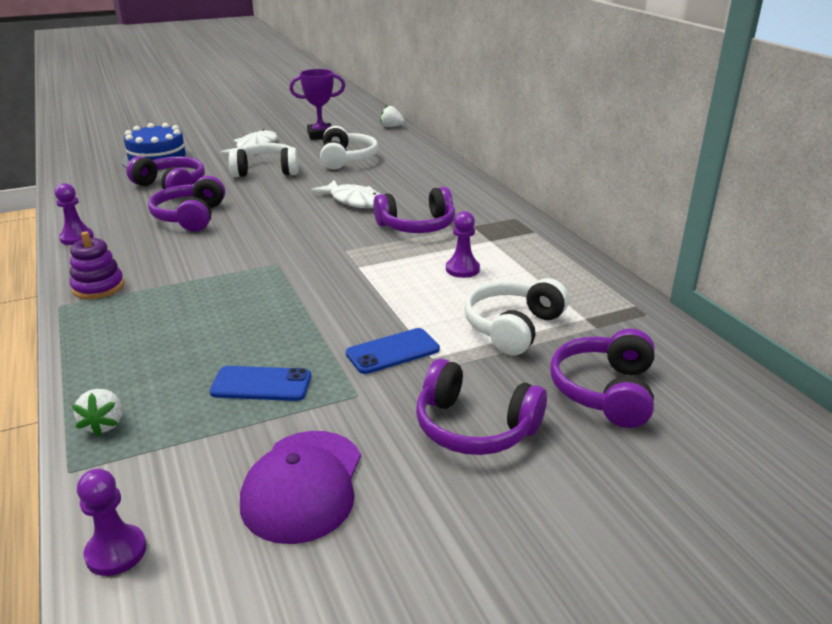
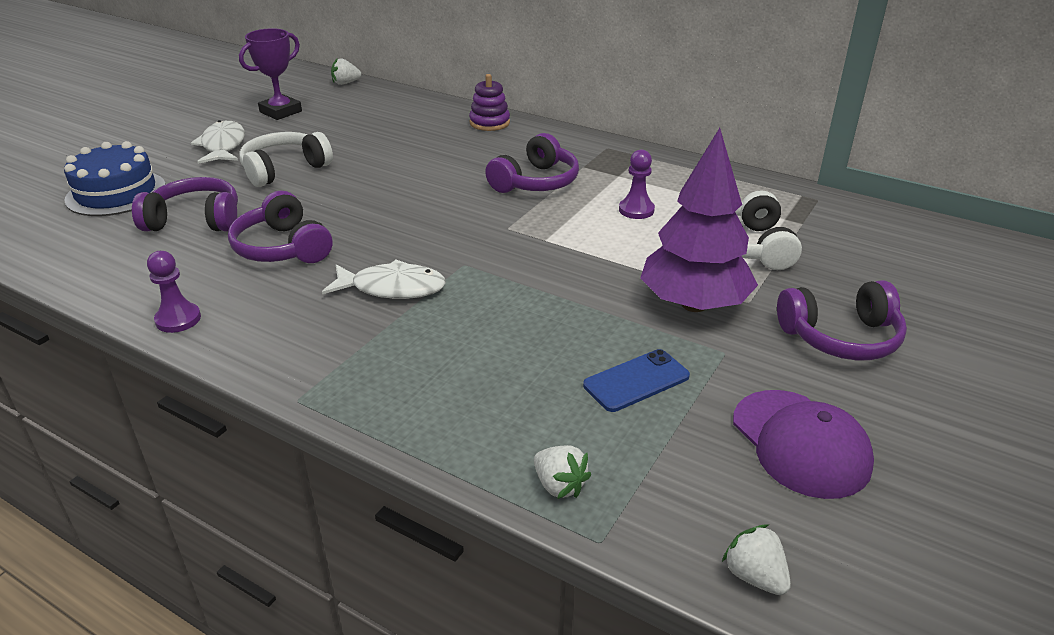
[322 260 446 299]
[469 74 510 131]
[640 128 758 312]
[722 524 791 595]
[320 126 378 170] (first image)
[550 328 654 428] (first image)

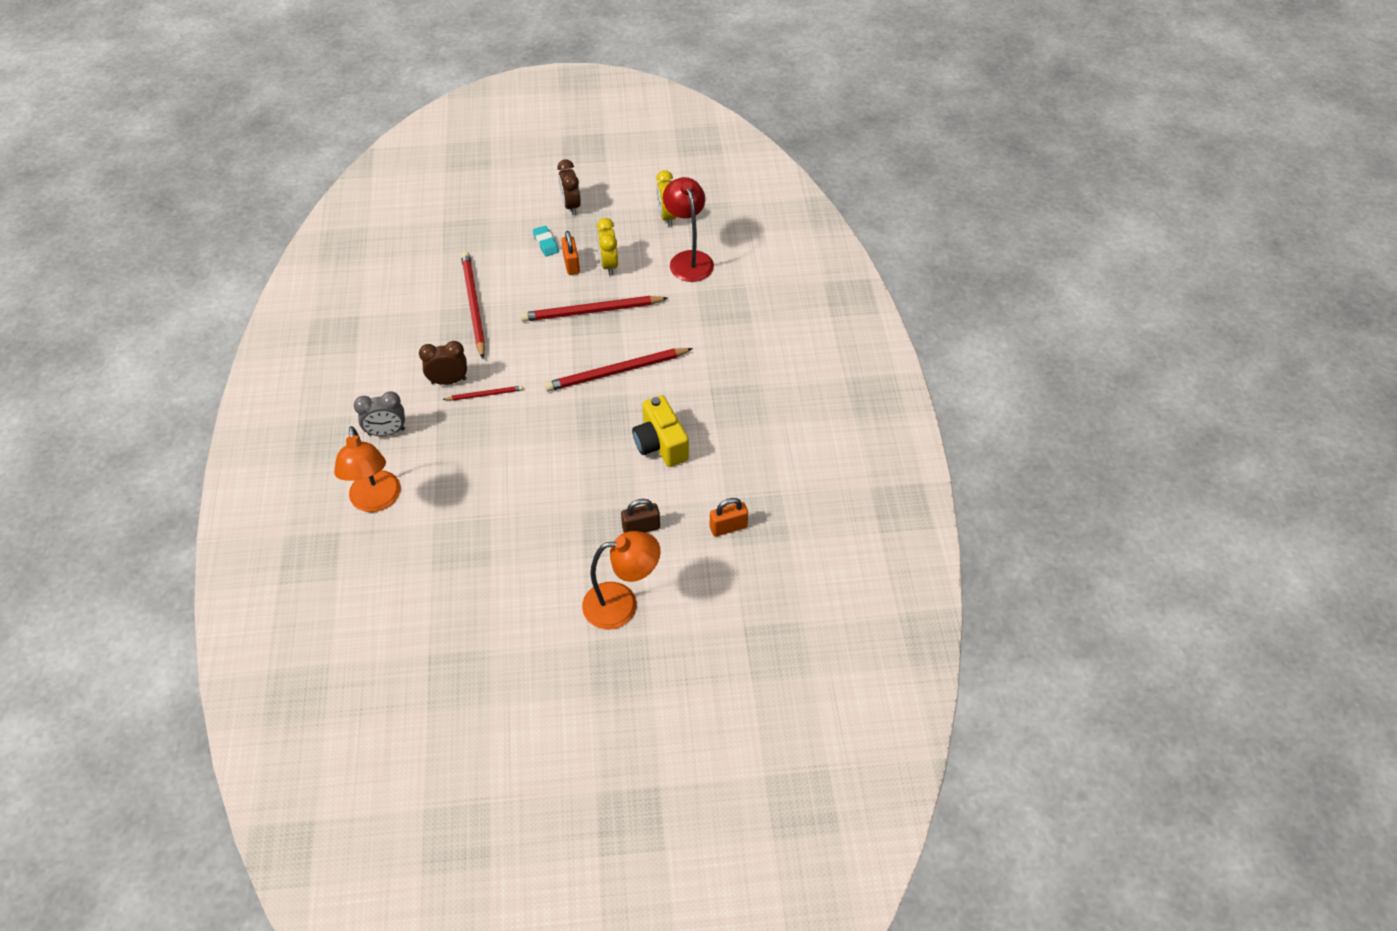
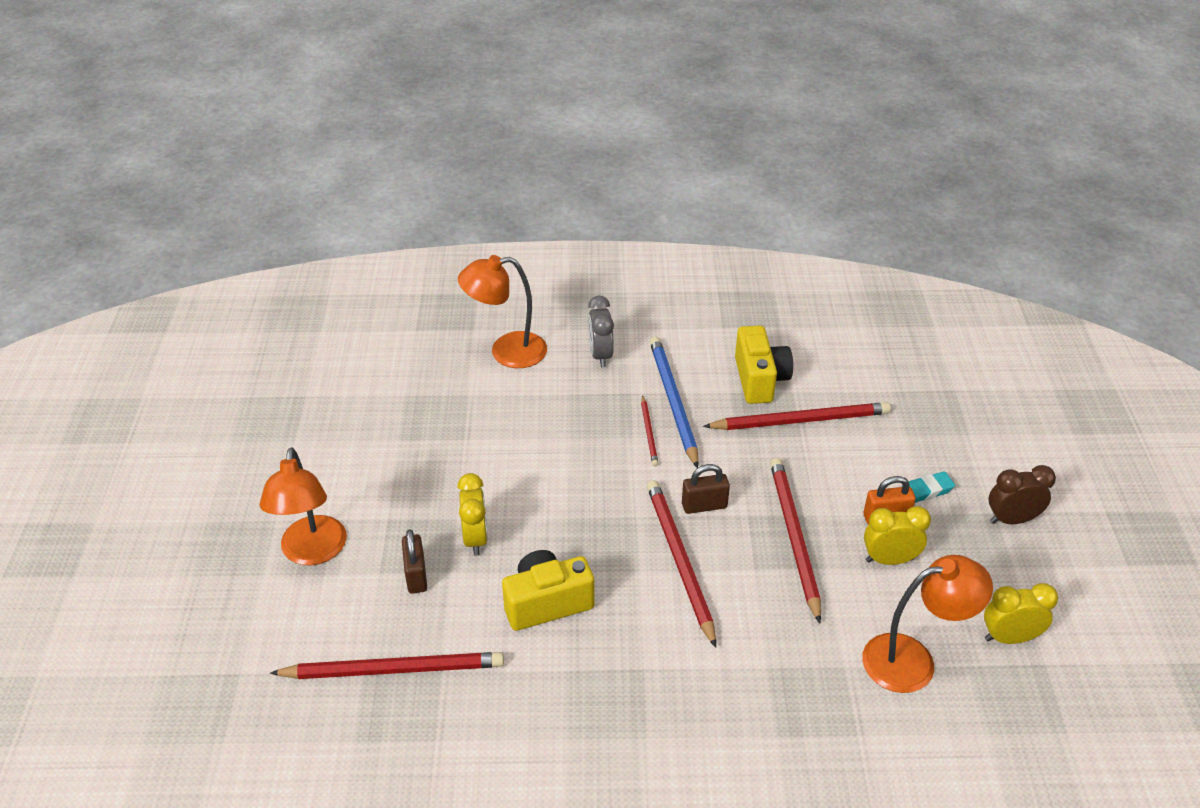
[270 652 504 679]
[457 473 488 556]
[650 337 698 468]
[682 464 730 514]
[735 326 793 404]
[862 555 993 693]

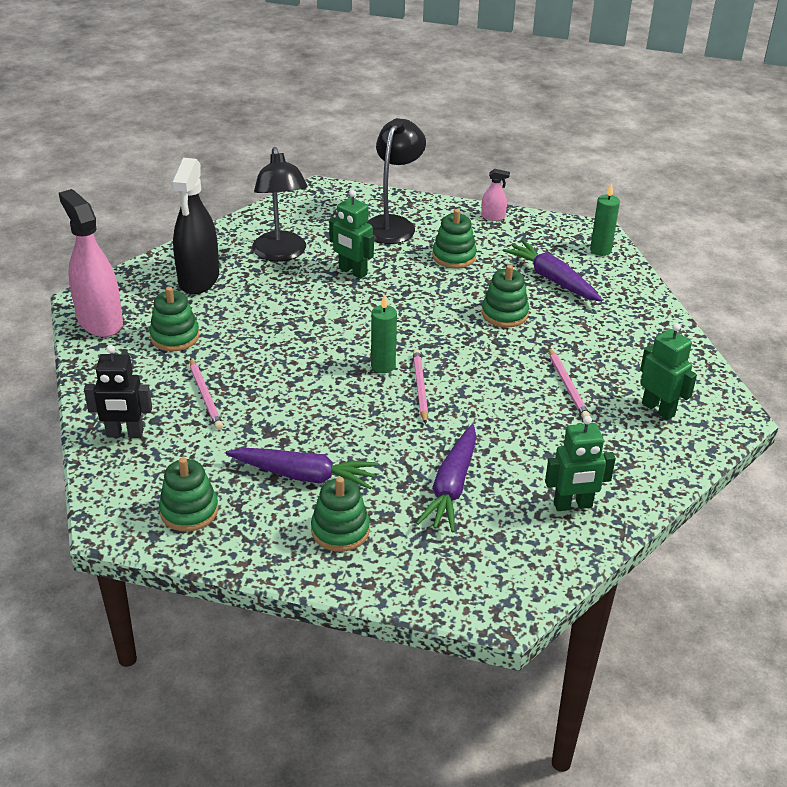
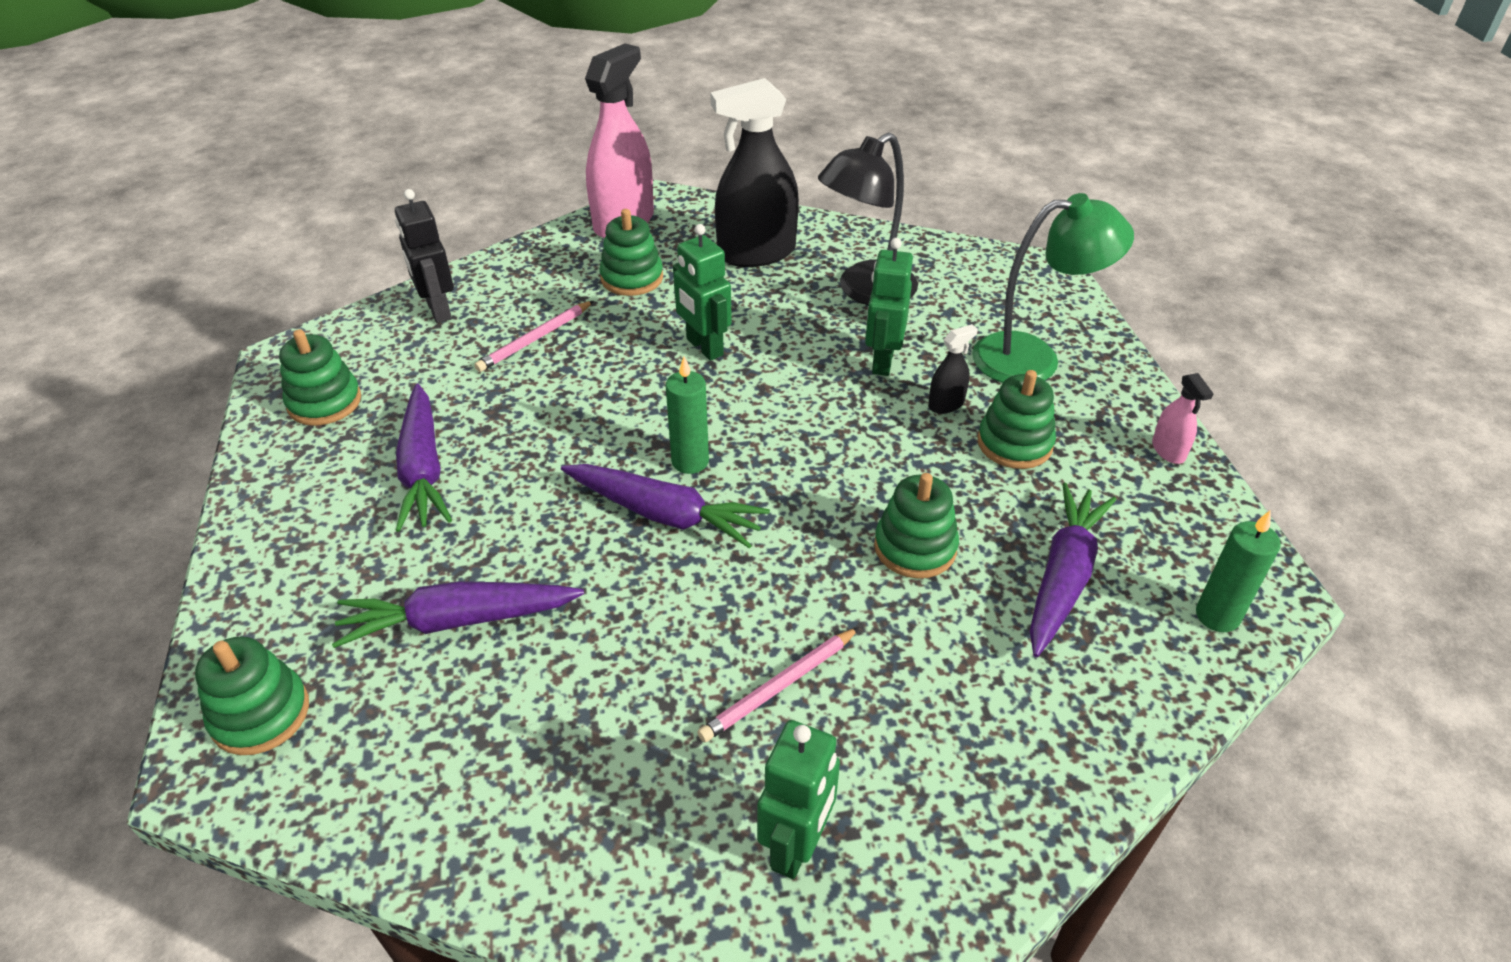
[195 636 309 755]
[561 464 770 548]
[673 224 732 361]
[928 324 978 414]
[972 193 1134 383]

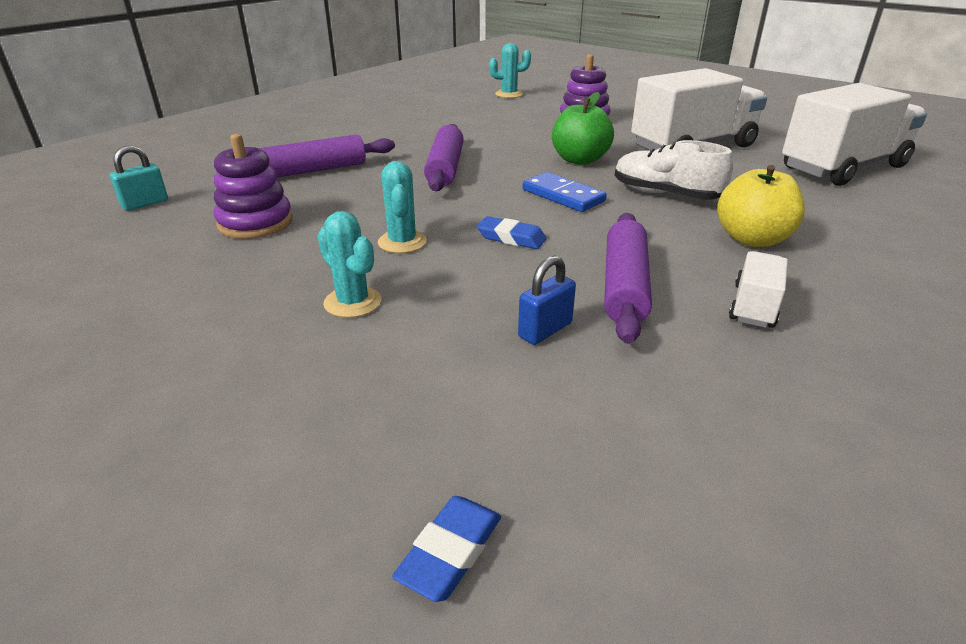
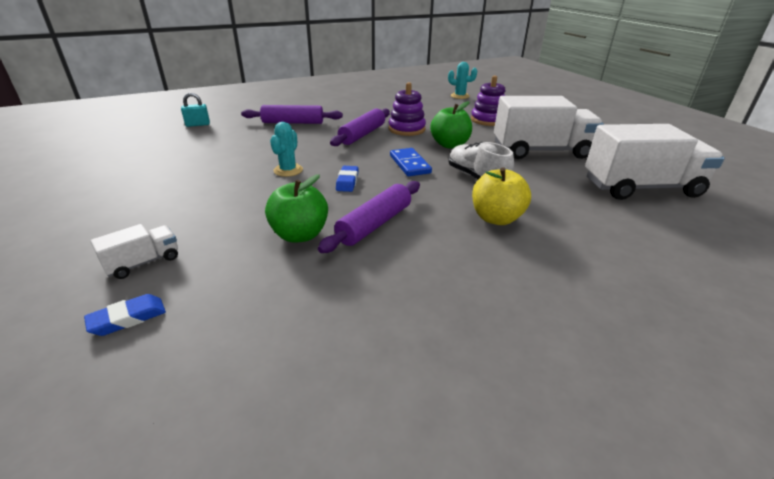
[90 224 178 279]
[265 174 328 243]
[336 166 359 192]
[389 82 426 136]
[318 211 382 318] (first image)

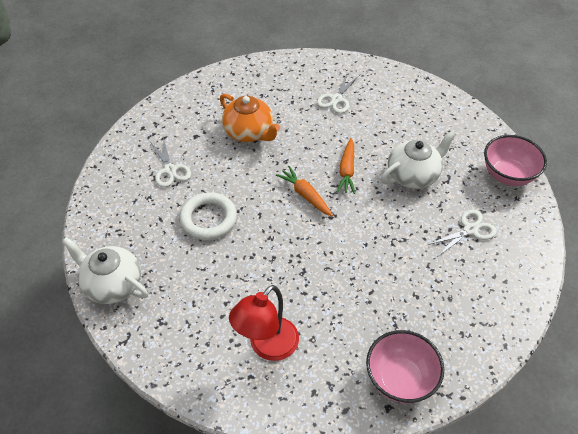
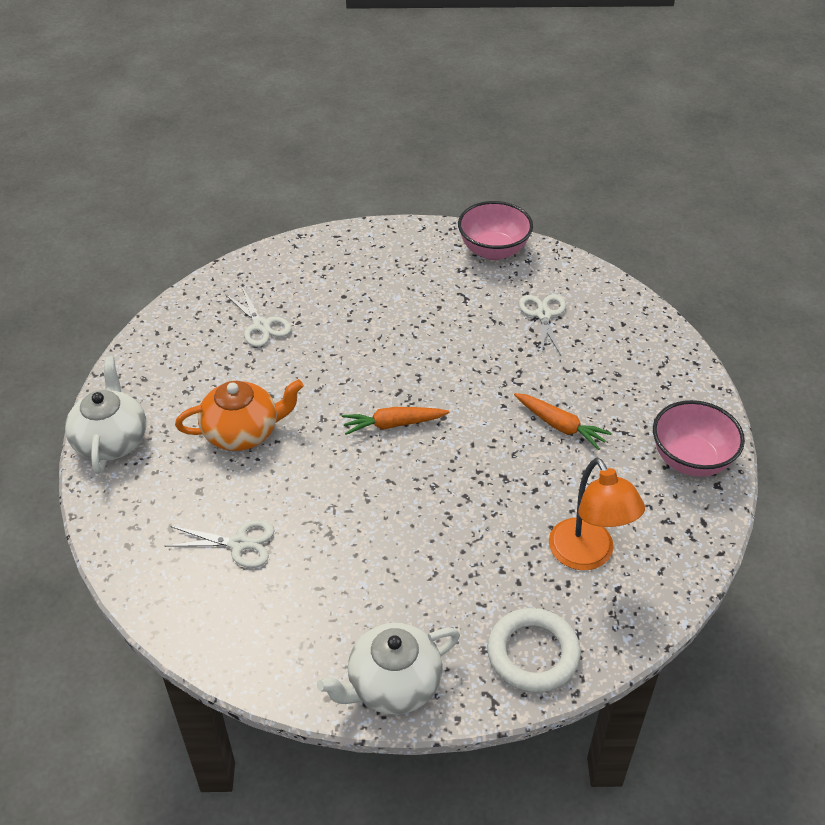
[65 357 146 474]
[487 608 581 693]
[514 393 612 450]
[549 458 645 570]

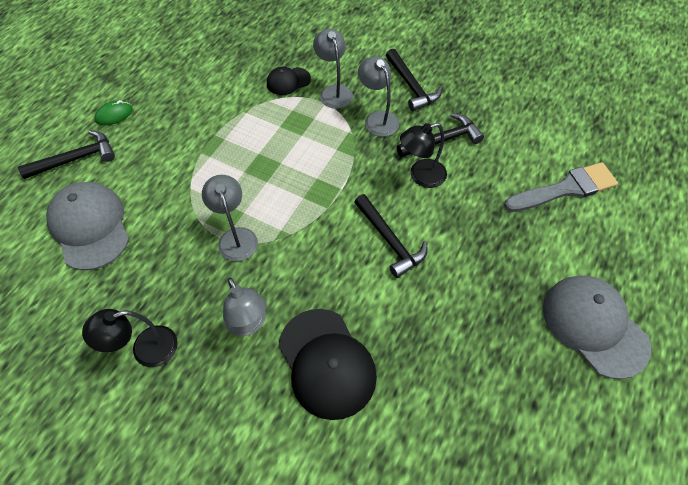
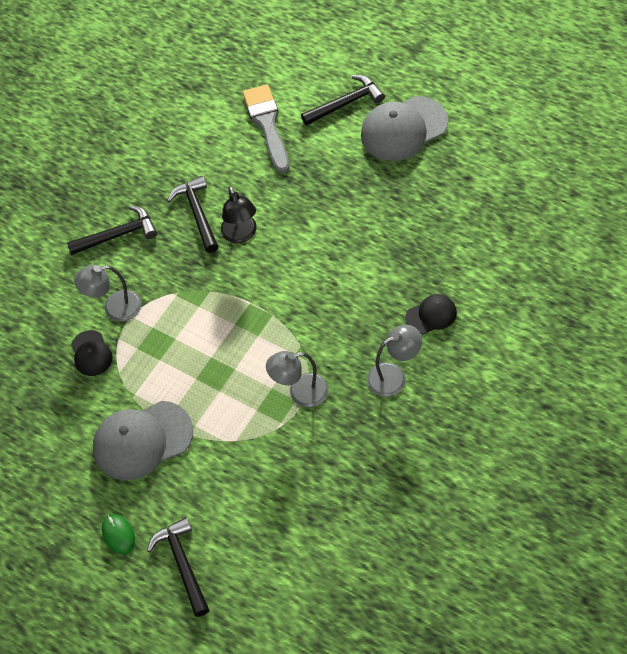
[93 401 193 480]
[301 75 385 126]
[405 294 457 334]
[82 309 178 367] (first image)
[358 56 399 137] (first image)

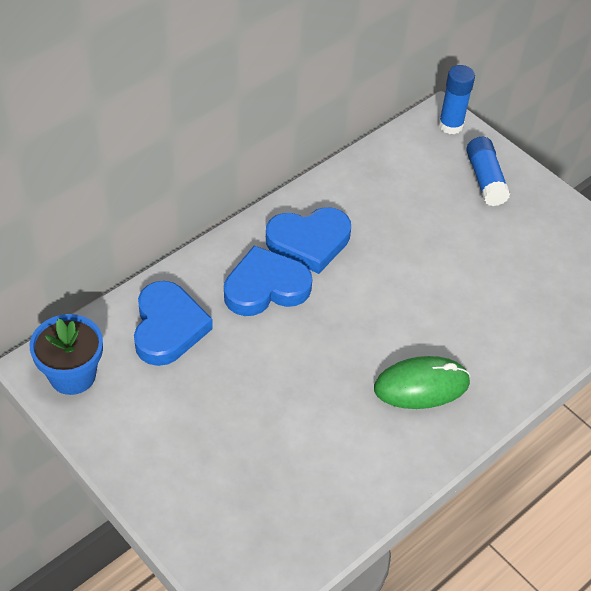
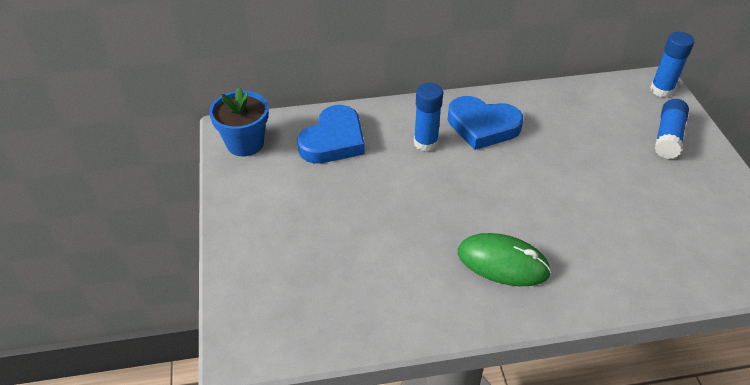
[414 83 443 152]

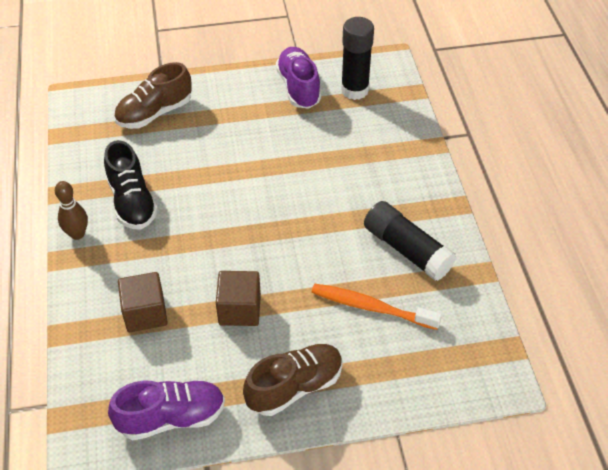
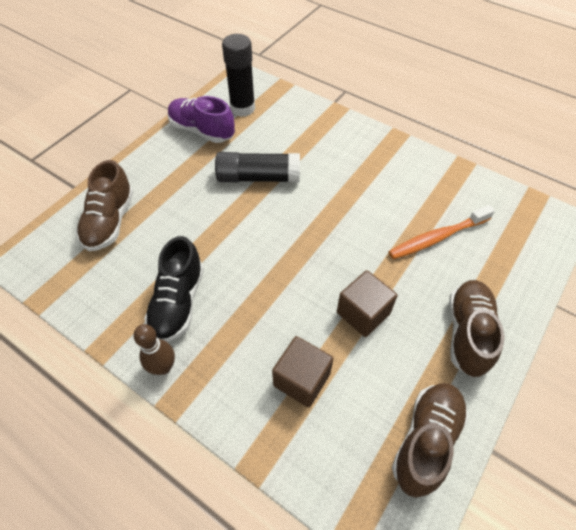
[144 236 204 342]
[215 152 300 182]
[392 383 468 498]

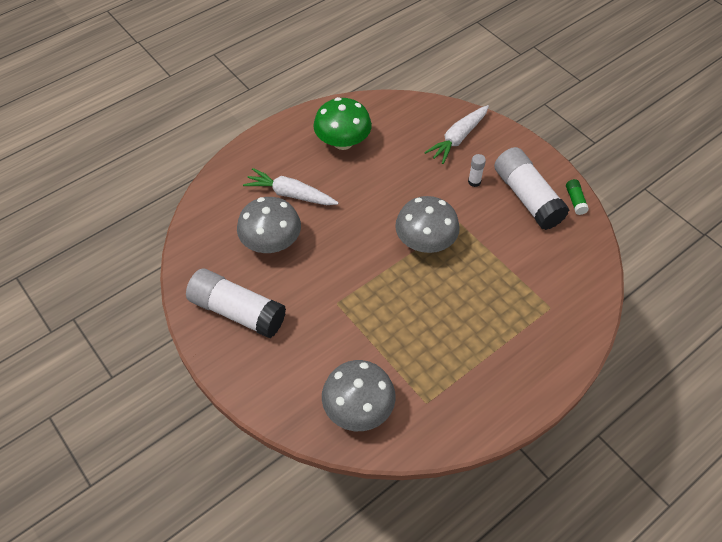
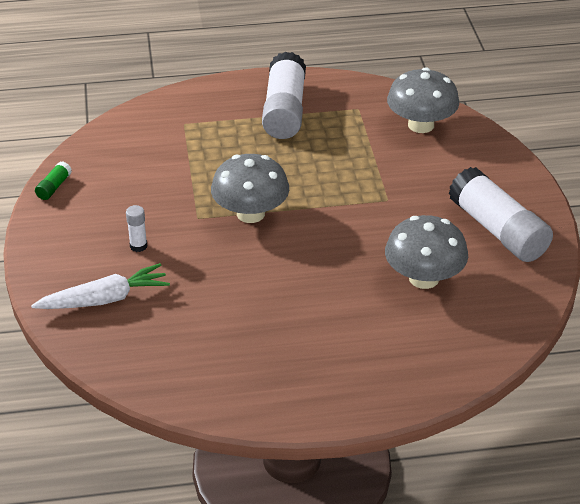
[262 51 306 139]
[243 168 339 205] (first image)
[313 97 372 150] (first image)

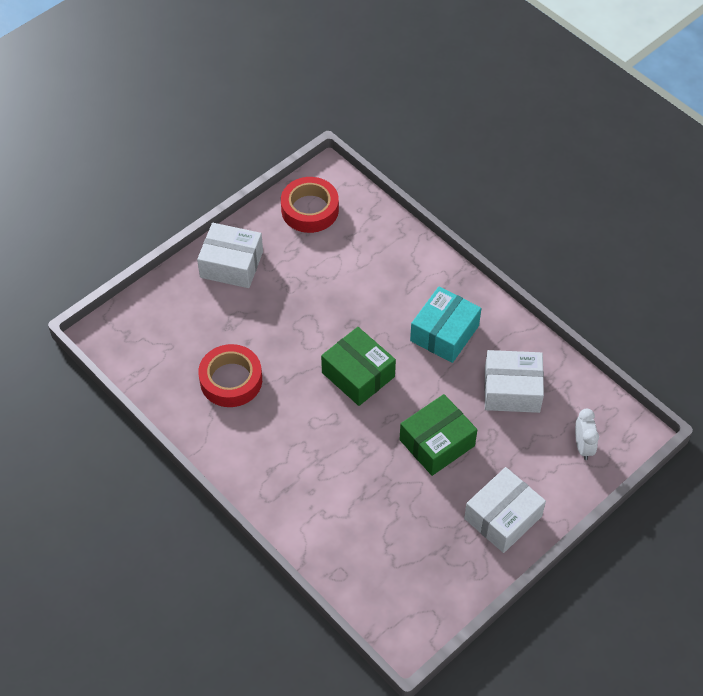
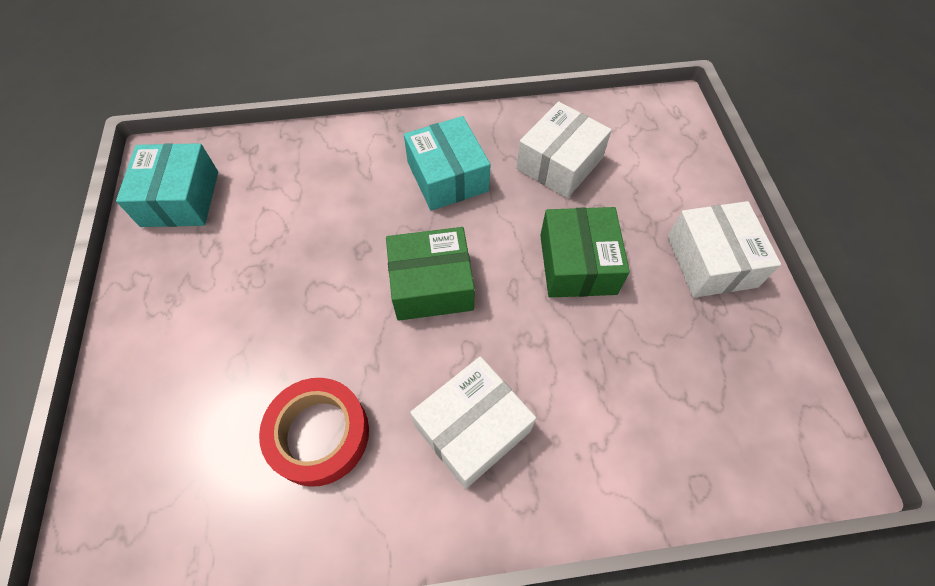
[116 143 218 227]
[410 356 536 489]
[575 409 599 460] (first image)

